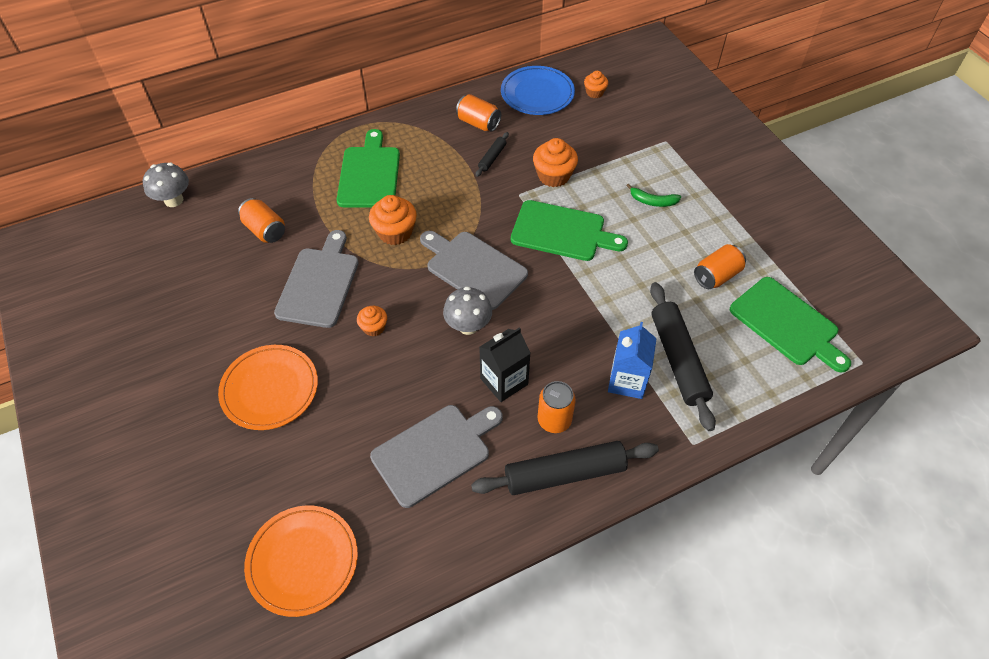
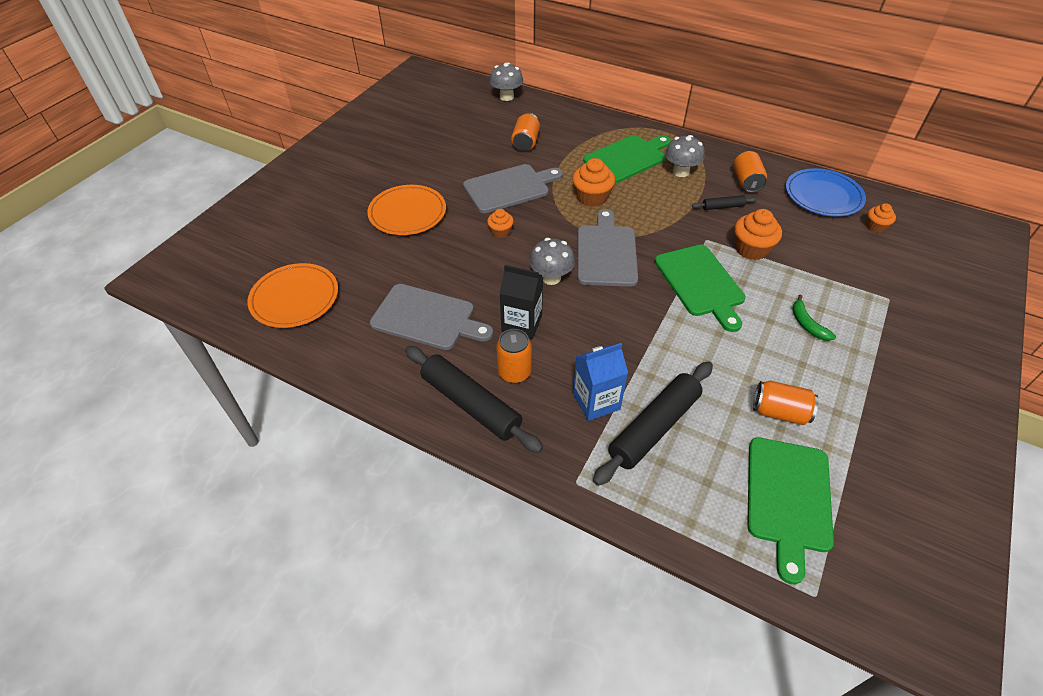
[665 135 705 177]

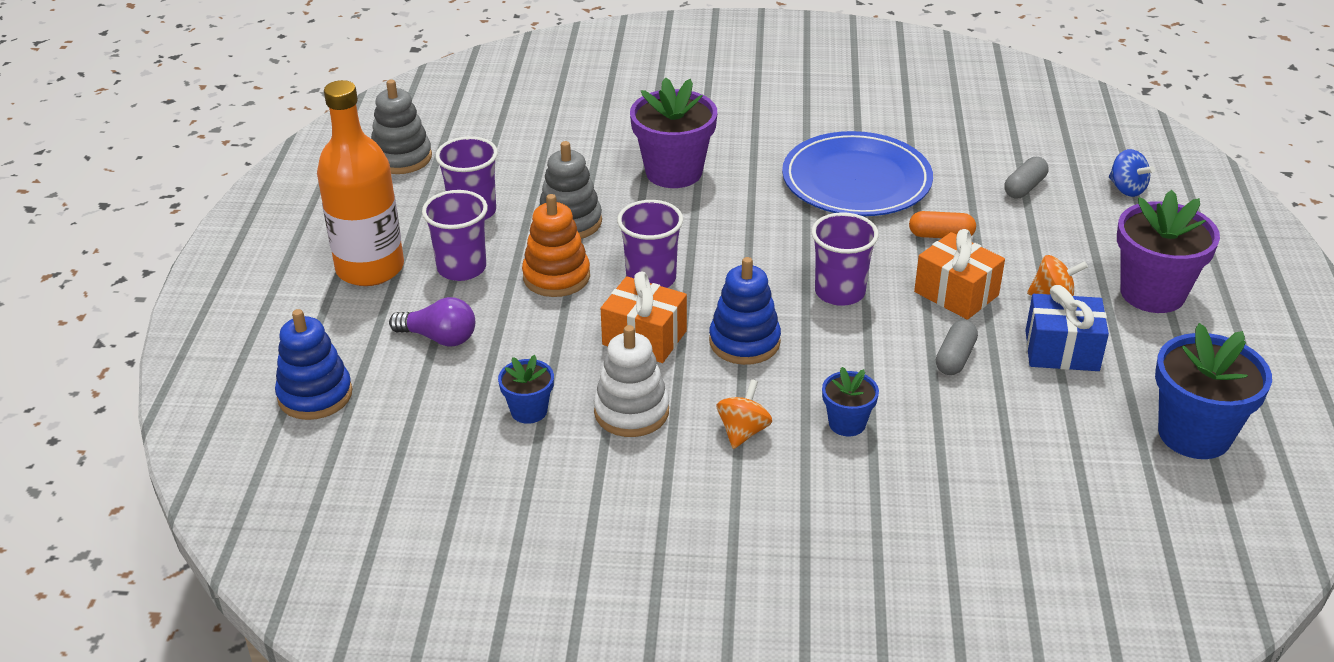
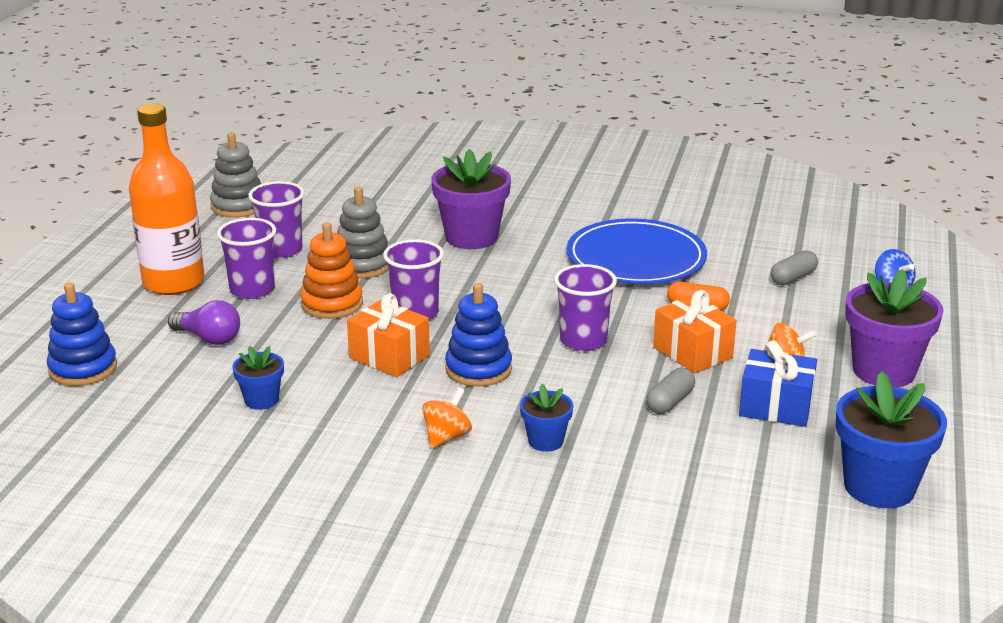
[594 325 669 437] (first image)

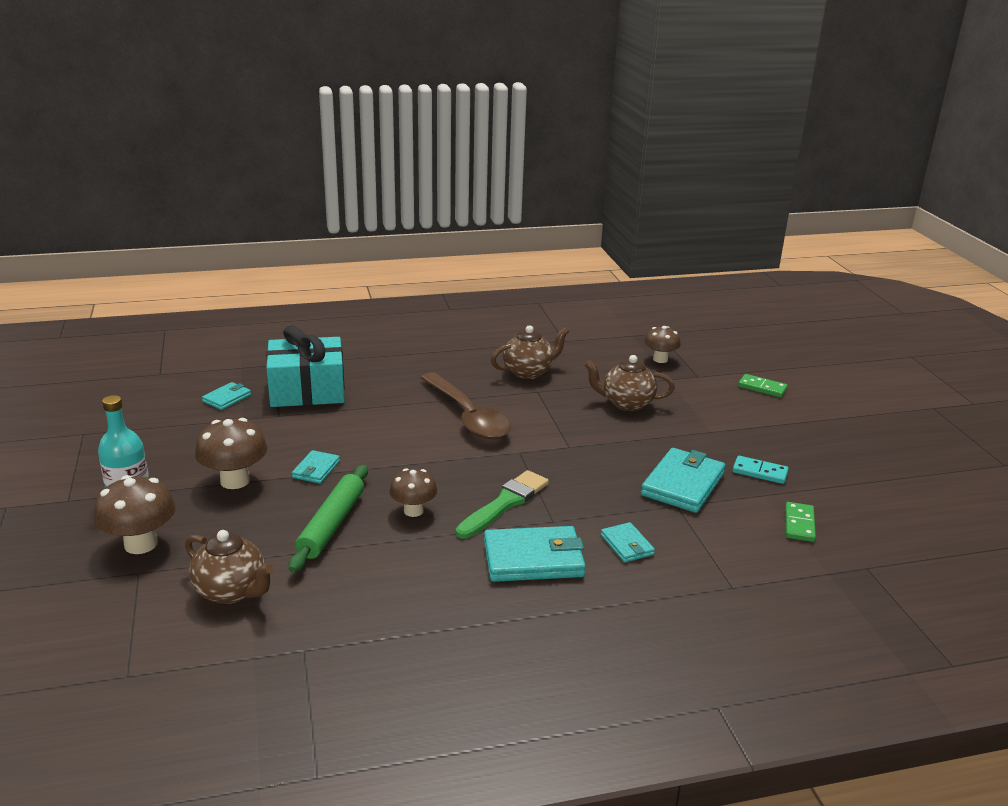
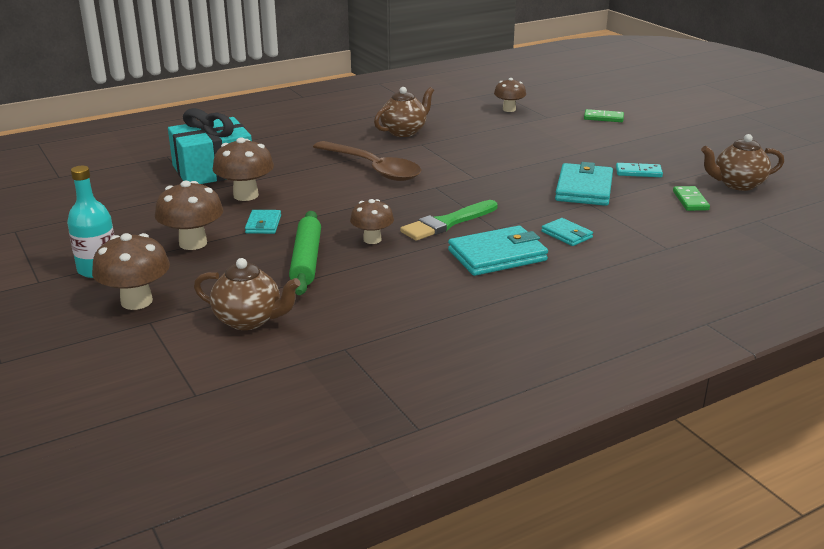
[213 137 274 201]
[400 200 498 241]
[701 134 784 191]
[202 382 251 410] (first image)

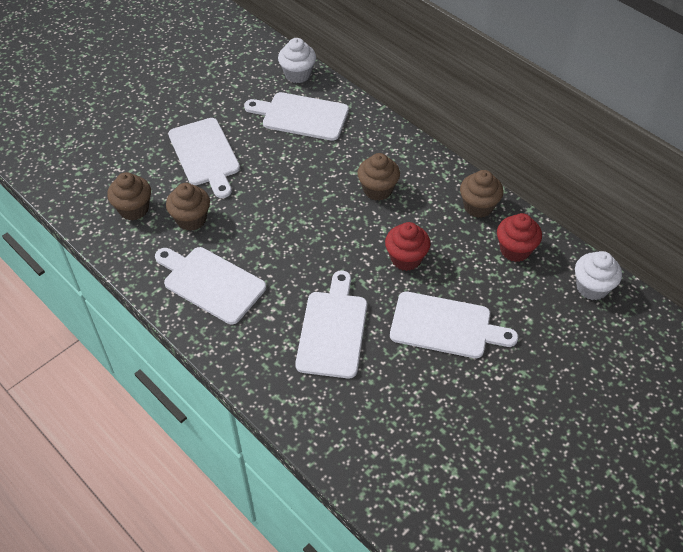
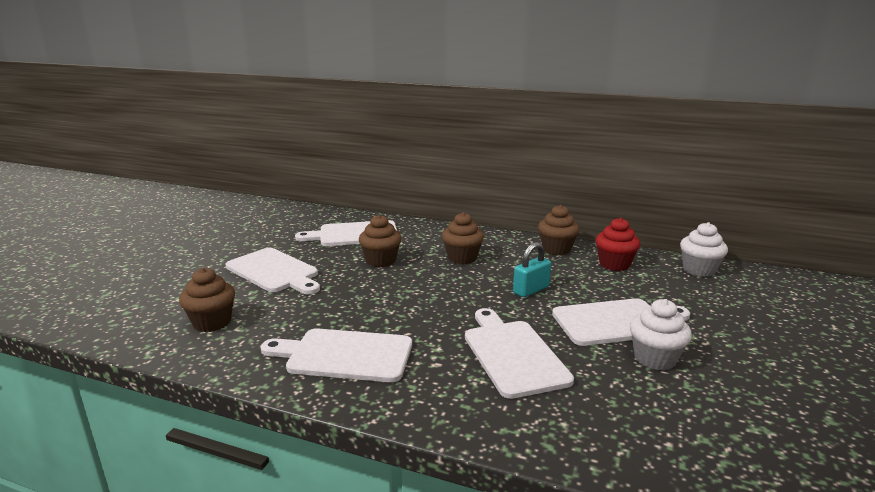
[359 215 402 267]
[513 242 551 297]
[630 299 692 370]

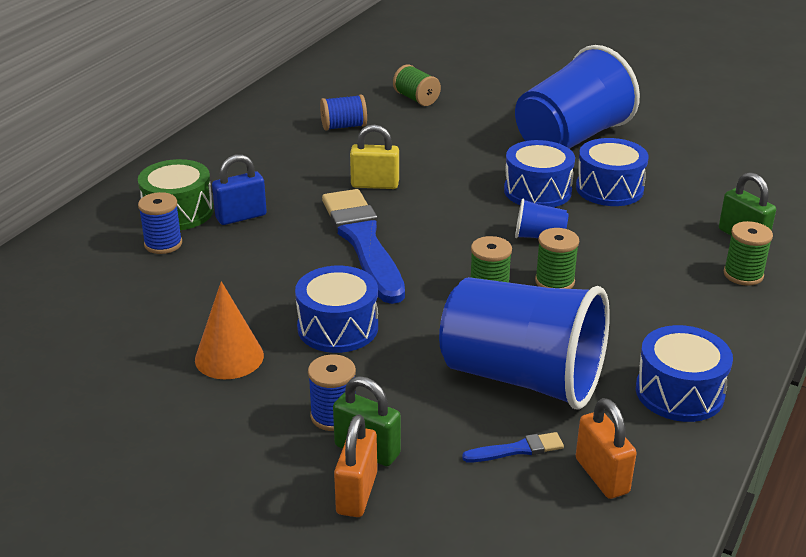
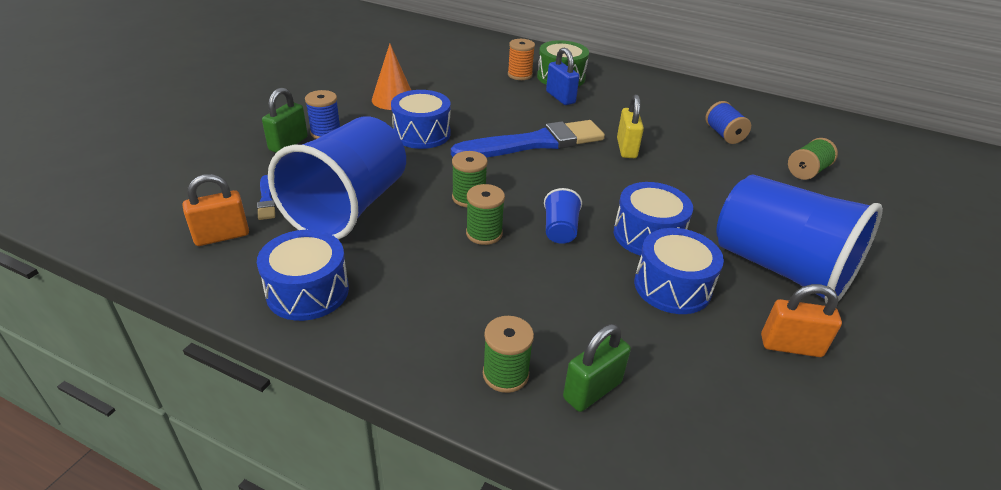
[508 39 535 80]
[761 284 842 357]

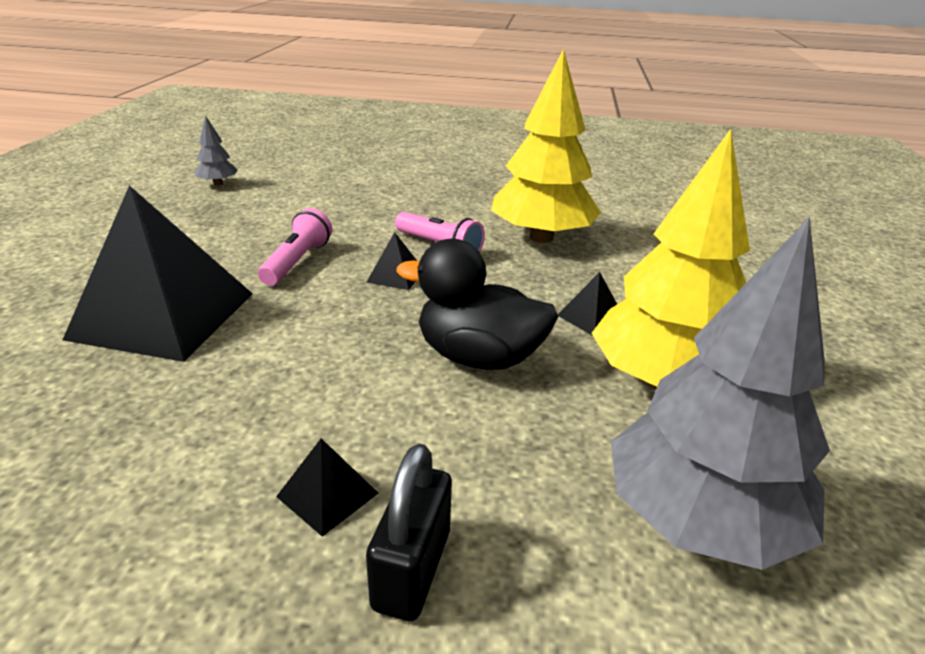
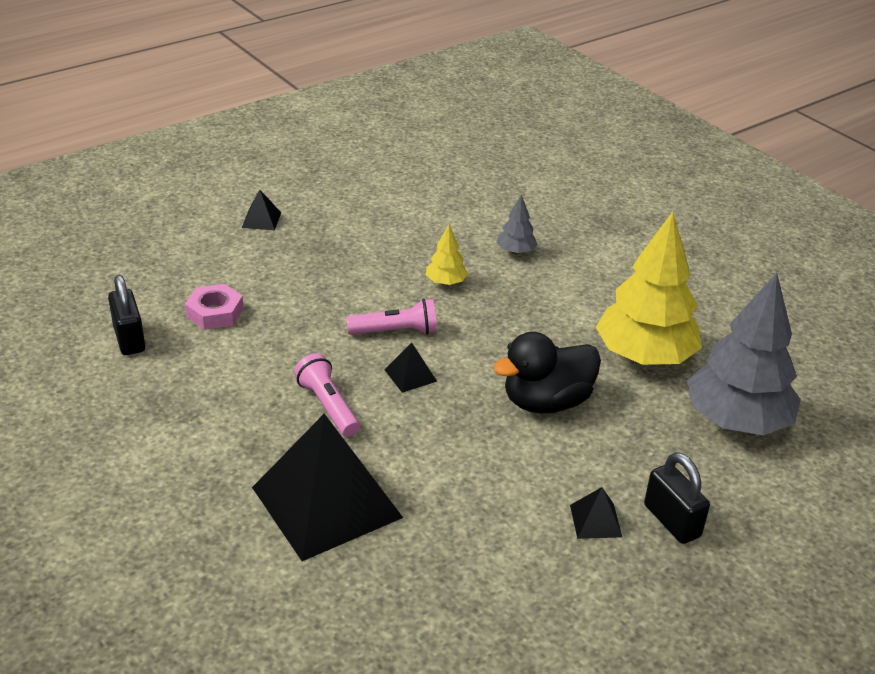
[108 275 145 355]
[185 284 244 330]
[242 189 281 230]
[426 225 468 285]
[497 194 537 254]

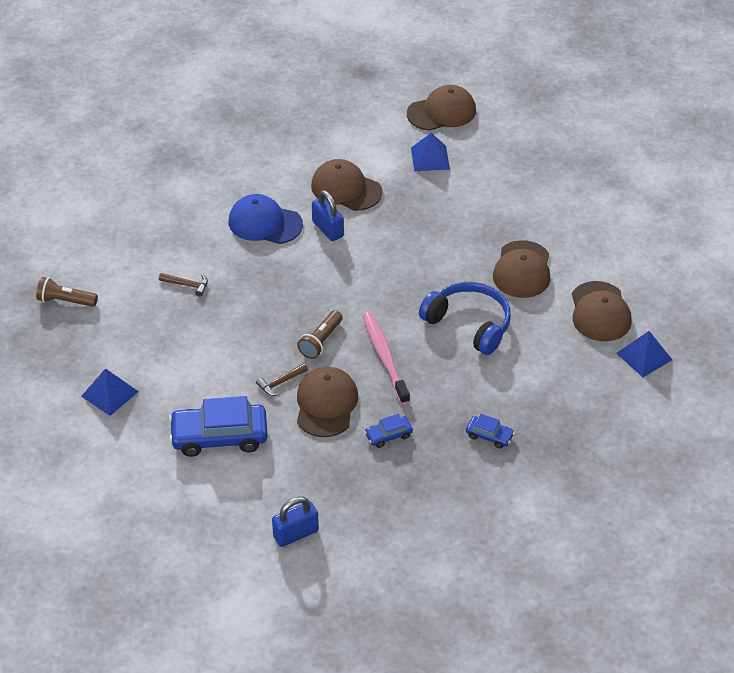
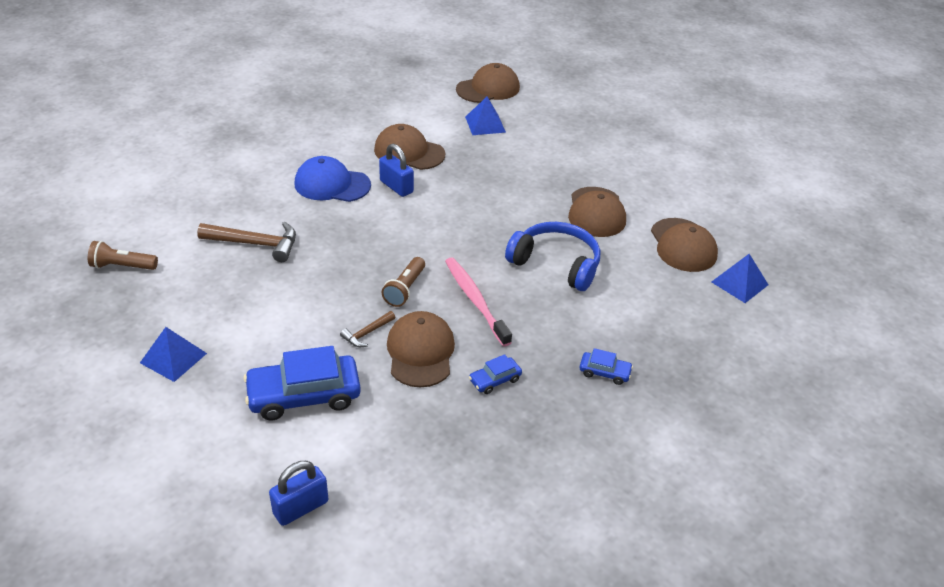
[197 222 296 262]
[269 461 328 526]

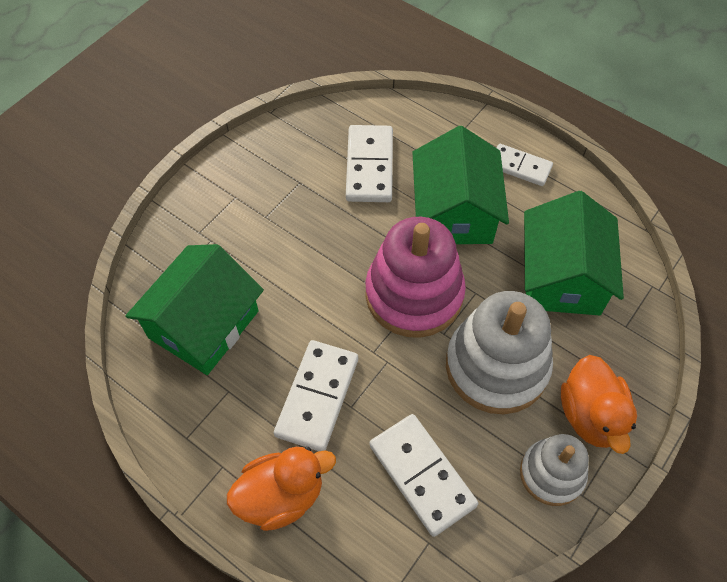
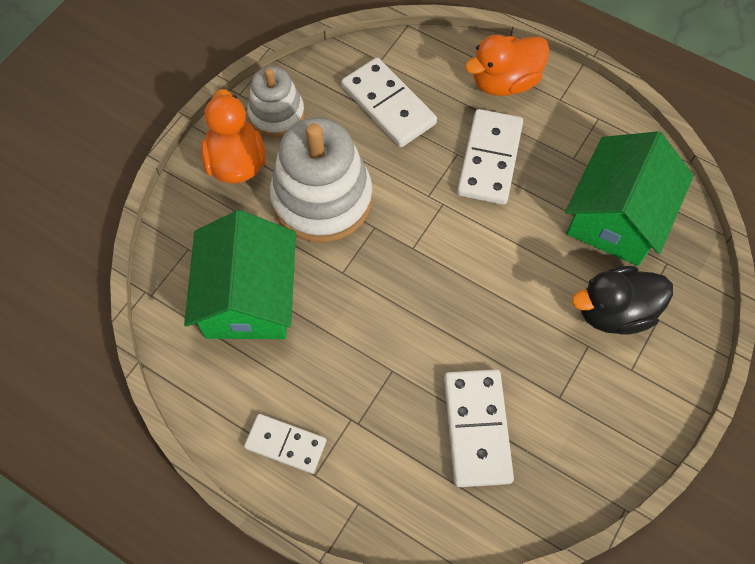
[572 266 673 335]
[365 217 466 338] (first image)
[412 126 509 244] (first image)

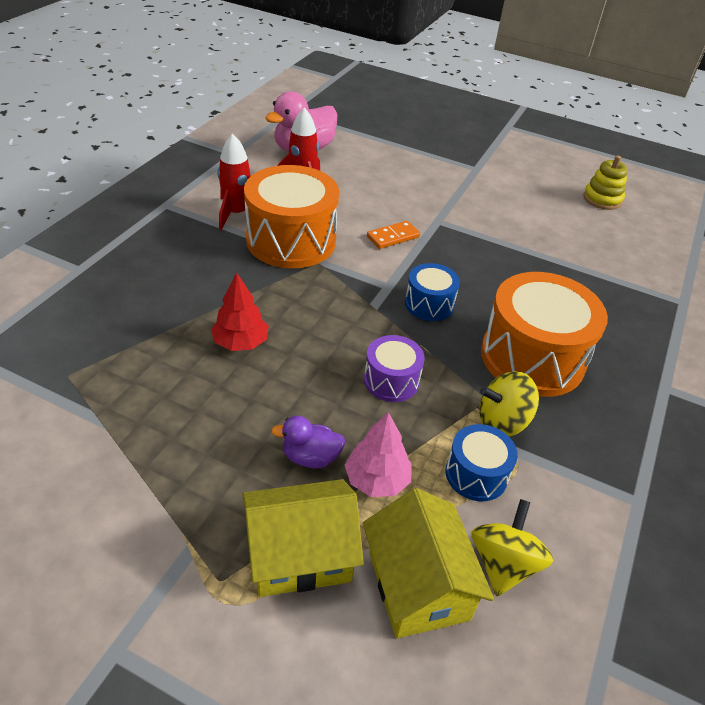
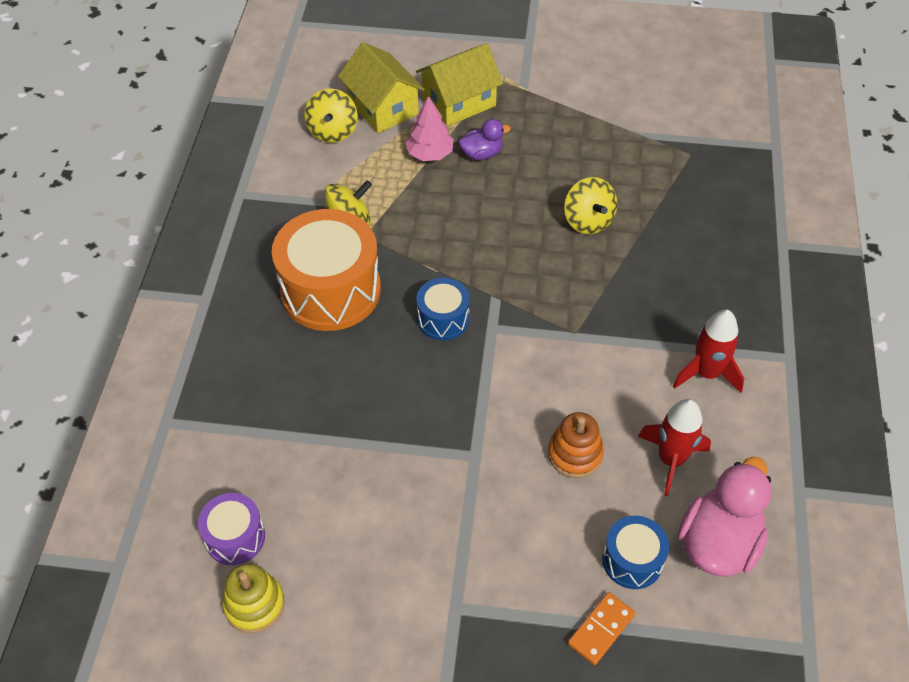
[198 493 265 565]
[548 412 604 478]
[564 177 617 234]
[568 592 635 665]
[602 516 669 589]
[244 165 339 268] (first image)

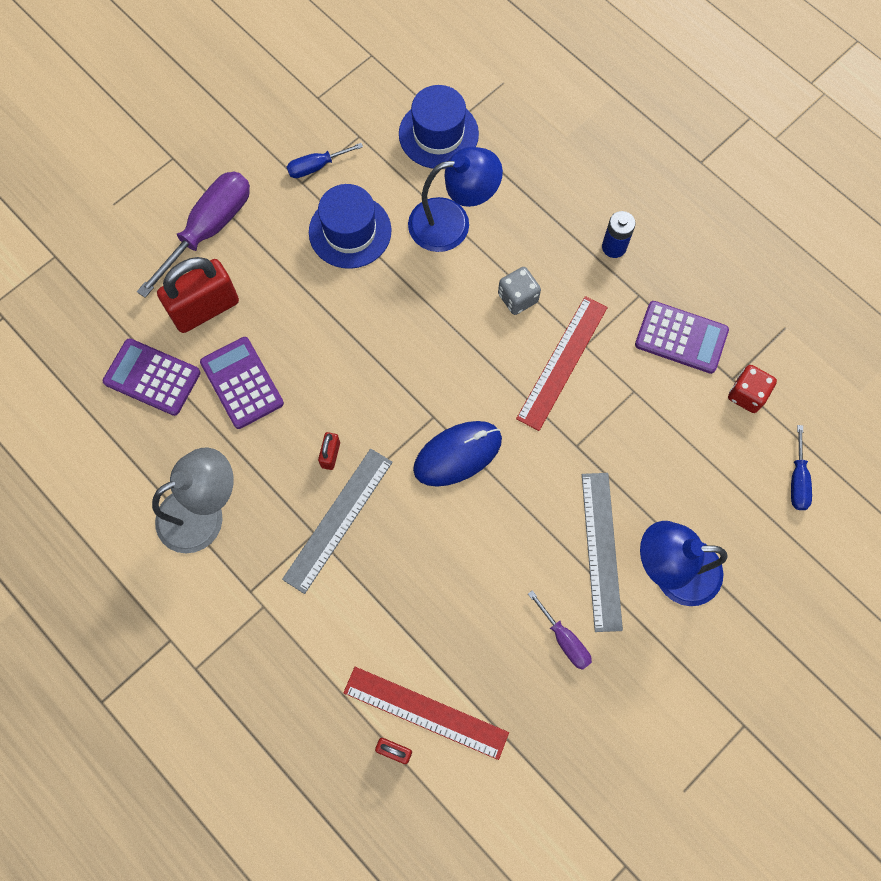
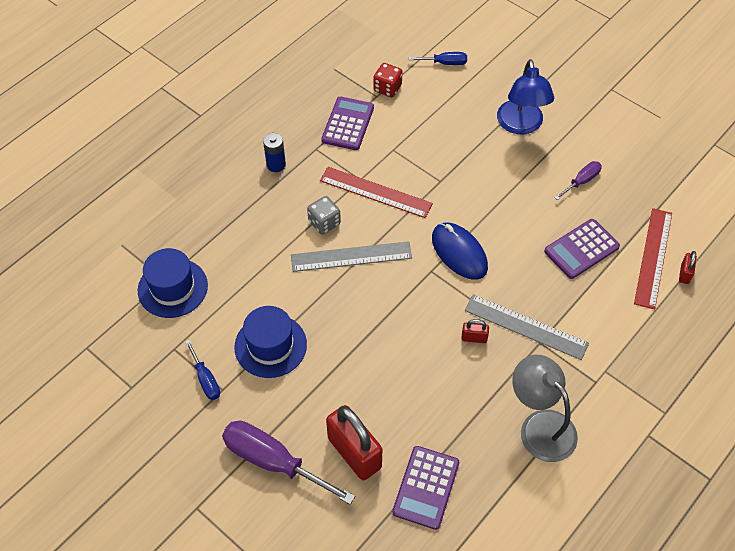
[291 241 412 272]
[544 219 620 279]
[408 147 503 252] (first image)

